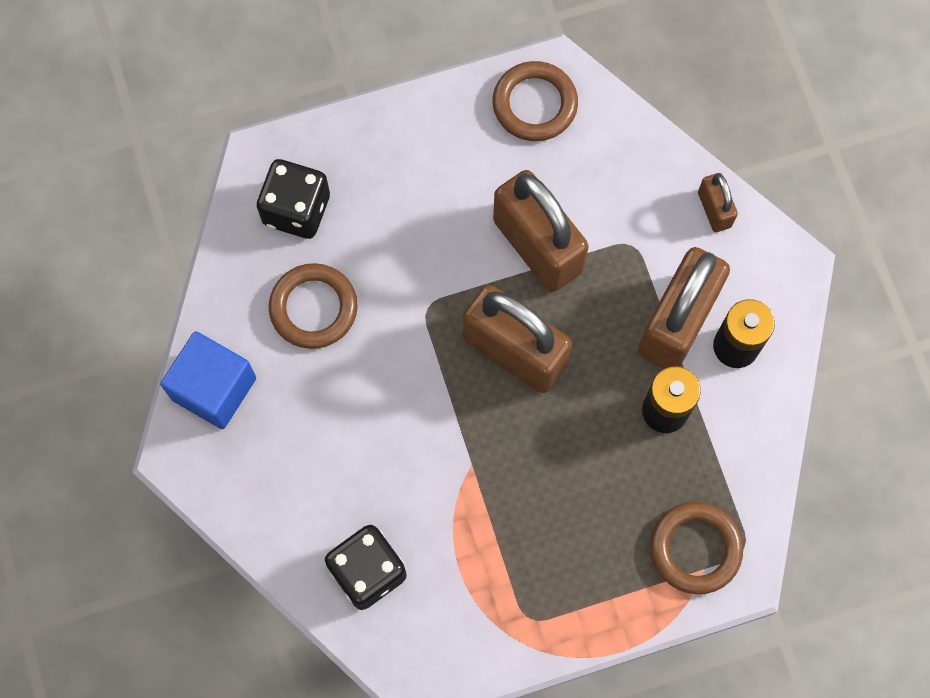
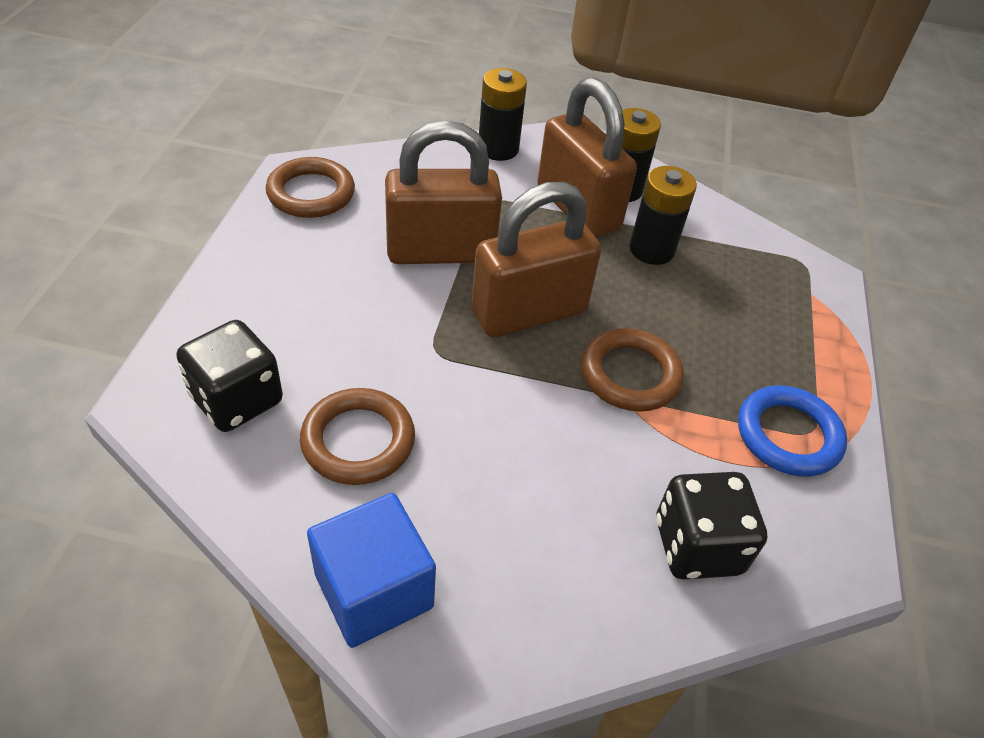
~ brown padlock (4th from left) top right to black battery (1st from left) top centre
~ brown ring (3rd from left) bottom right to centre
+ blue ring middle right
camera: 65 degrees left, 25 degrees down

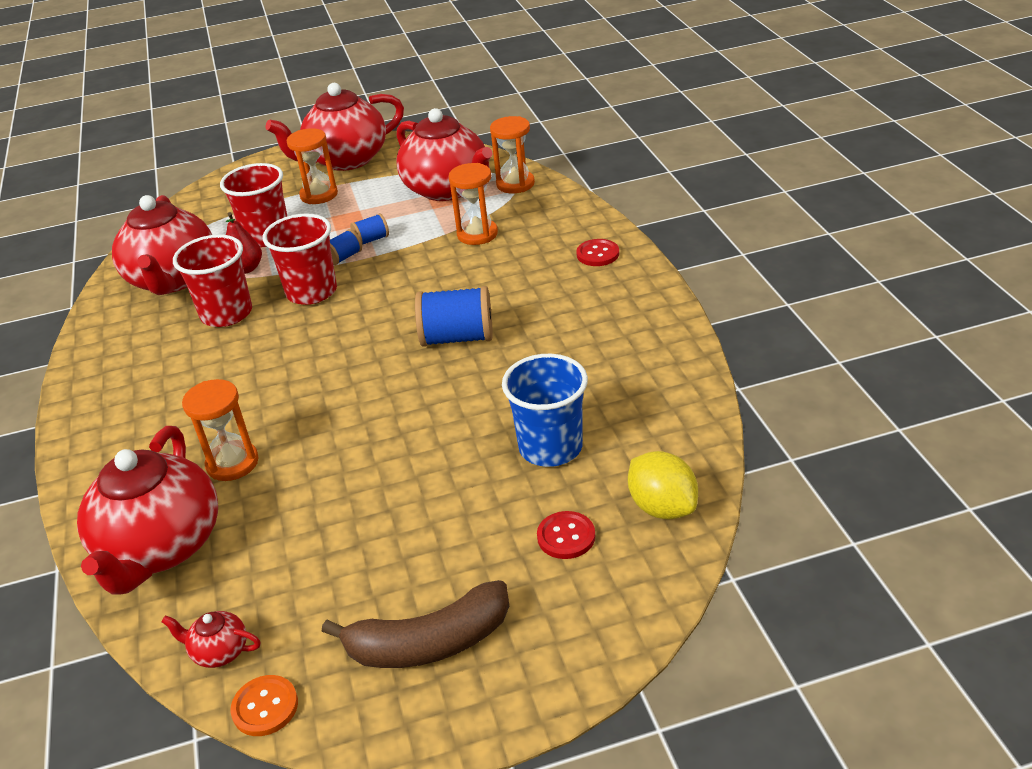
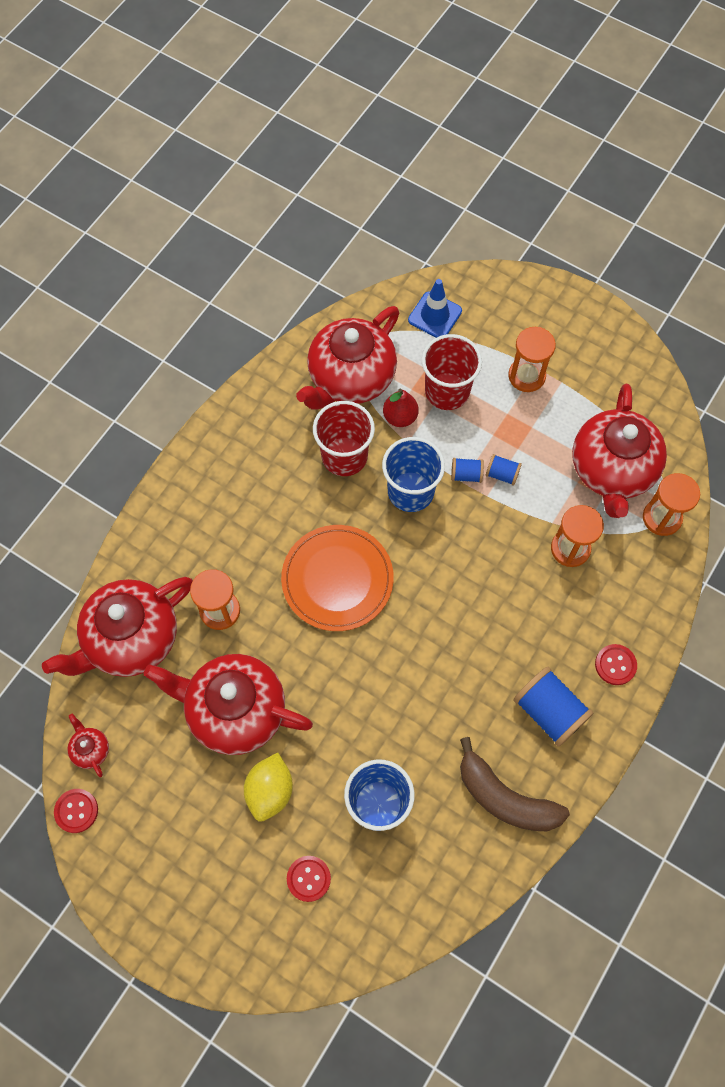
~ red teapot (4th from left in the first image) top left to red teapot (3rd from left) middle left
~ red cup (3rd from left) middle left to blue cup (2nd from left) centre
~ blue spool (3rd from left) centre to middle right
~ yellow lemon centre to bottom centre
~ brown banana bottom centre to bottom right
~ orange button bottom left to red button (1st from left) bottom left
+ blue traffic cone top centre
+ orange plate centre
camera: 45 degrees right, 30 degrees up

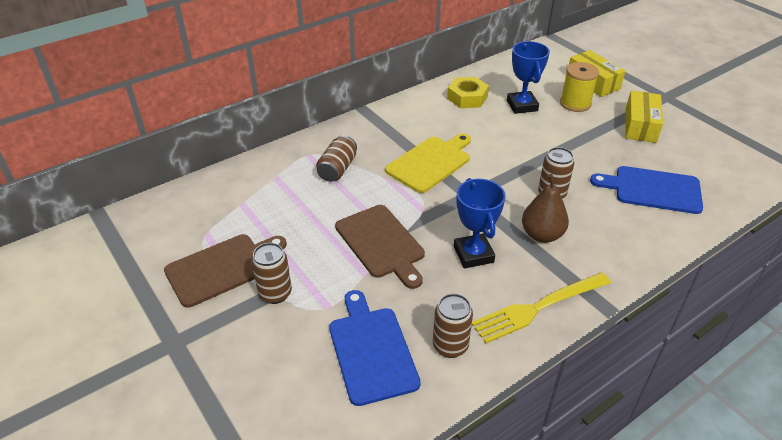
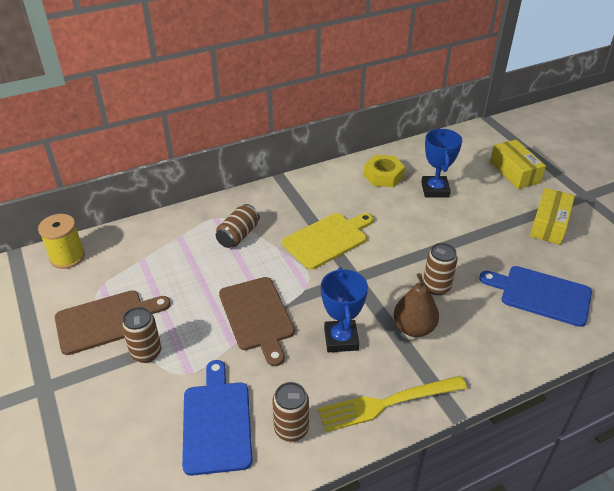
~ yellow spool top right to middle left
camera: 10 degrees right, 0 degrees up

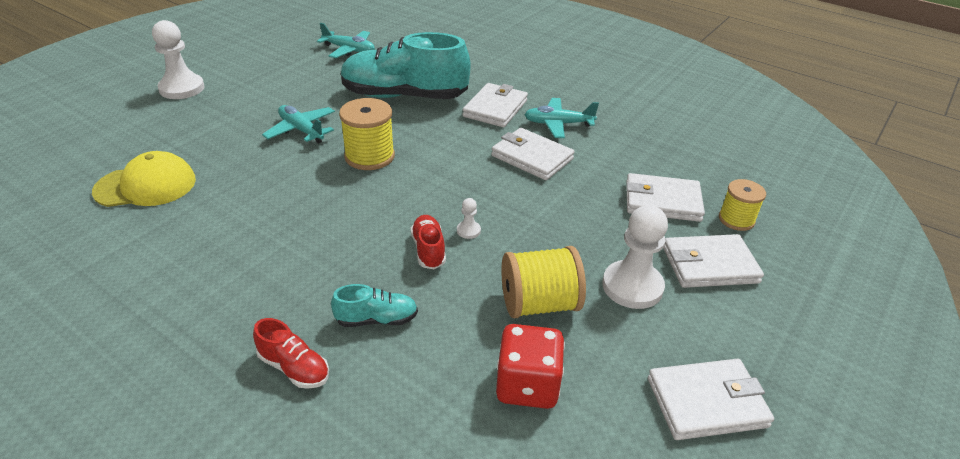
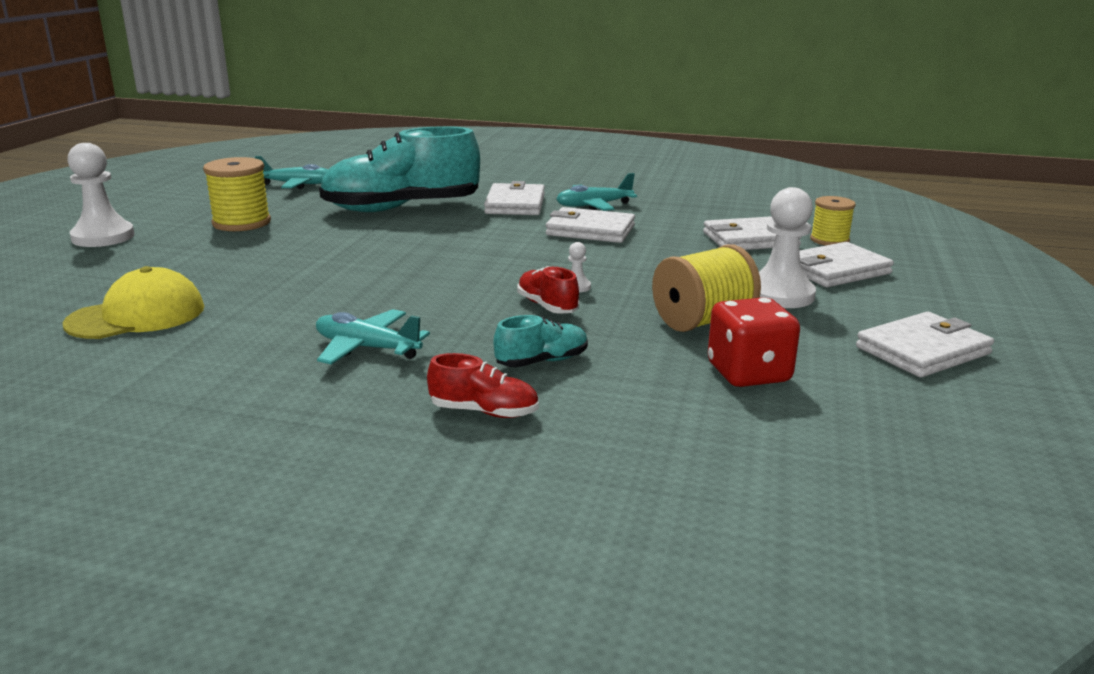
~ yellow spool (1st from left) top centre to top left
~ turquoise plane (1st from left in the first image) top left to turquoise plane (2nd from left) centre
camera: 20 degrees left, 15 degrees down

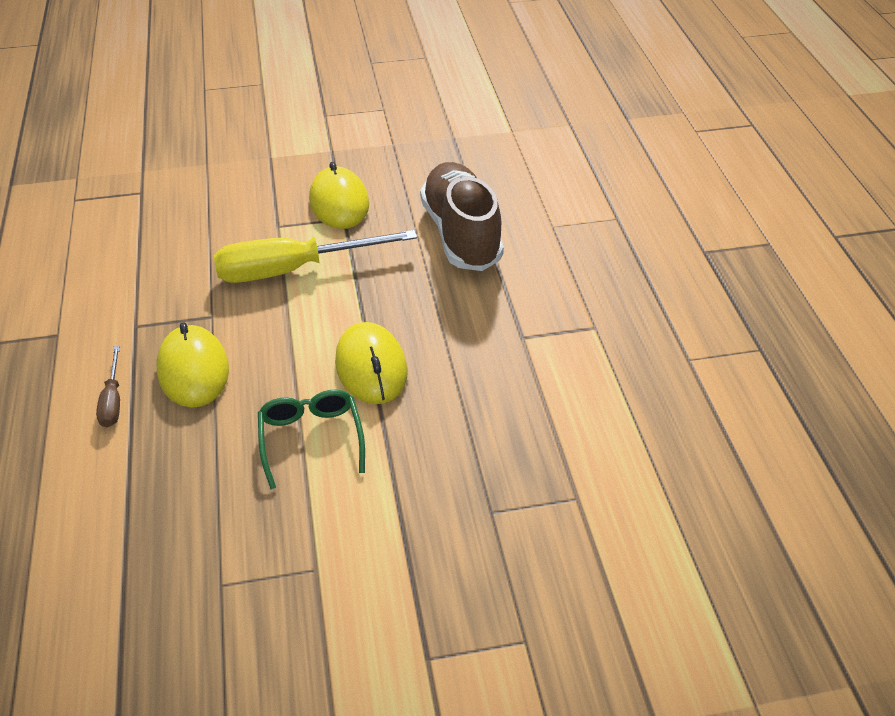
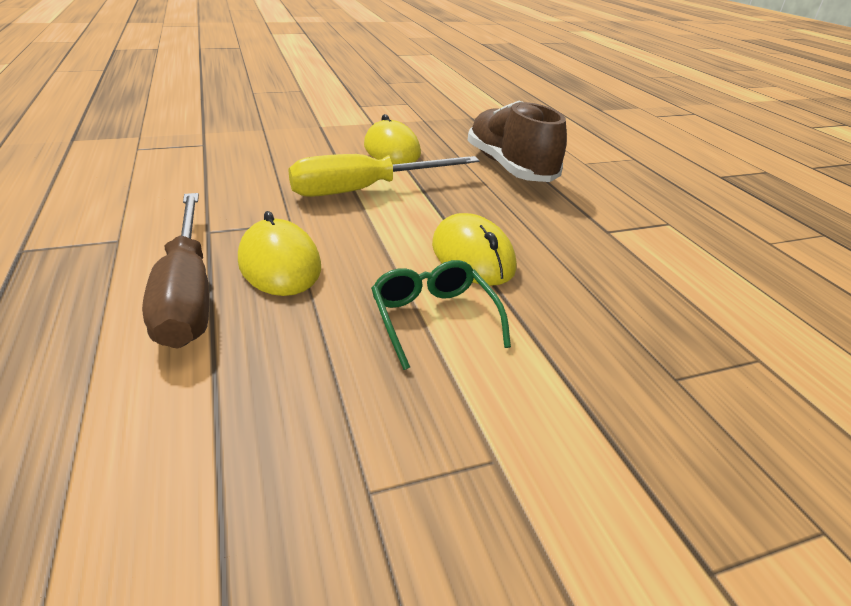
~ brown screwdriver middle left = middle left x2.17
camera: 10 degrees left, 10 degrees down

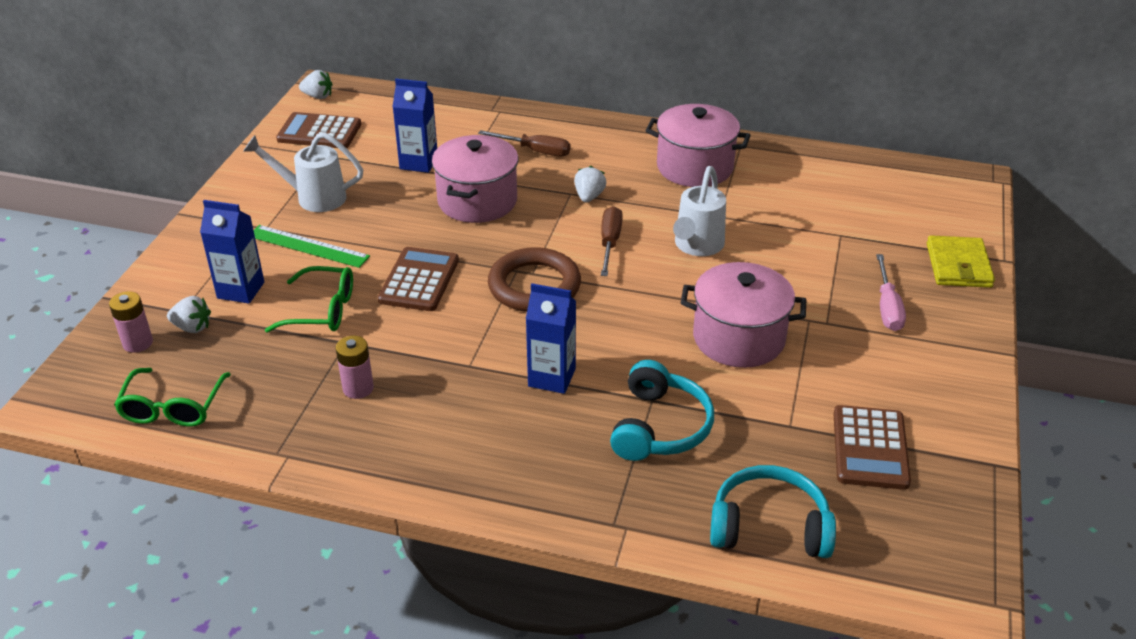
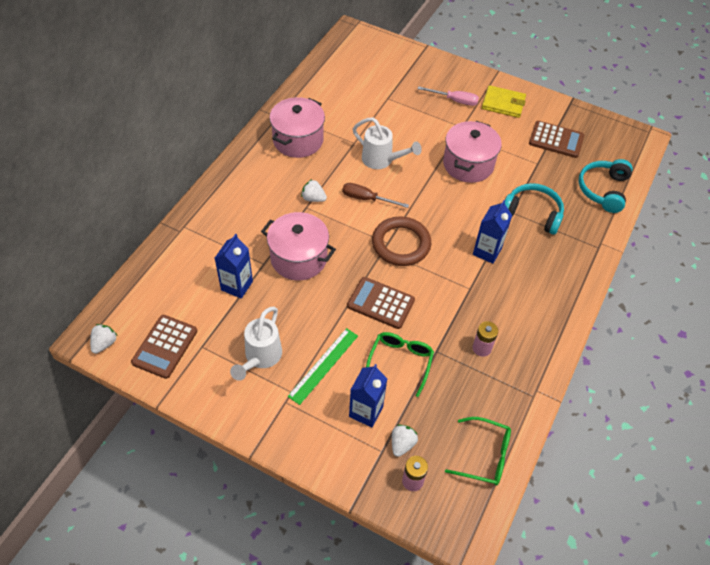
- brown screwdriver (1st from left) top centre
~ yellow wallet middle right to top right
camera: 80 degrees left, 15 degrees up

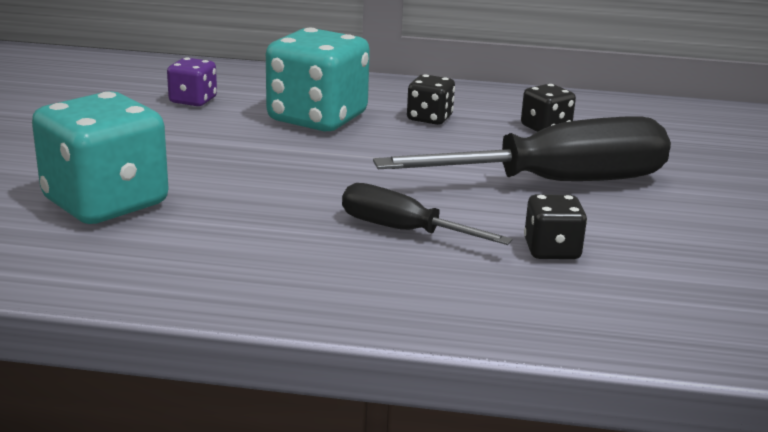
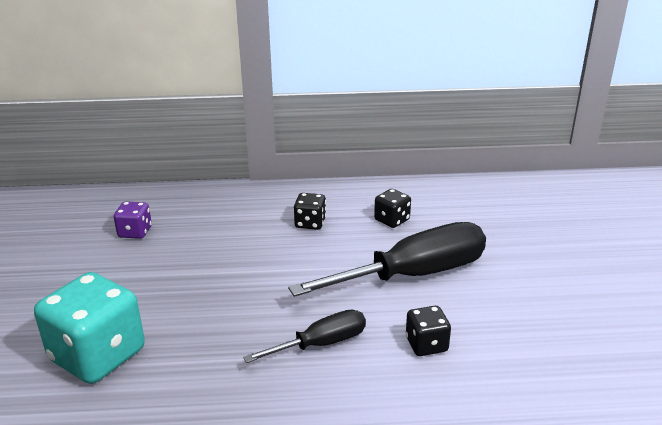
- turquoise dice (2nd from left) top centre
~ black screwdriver (1st from left) centre = bottom centre 135 degrees clockwise
camera: 10 degrees left, 5 degrees up

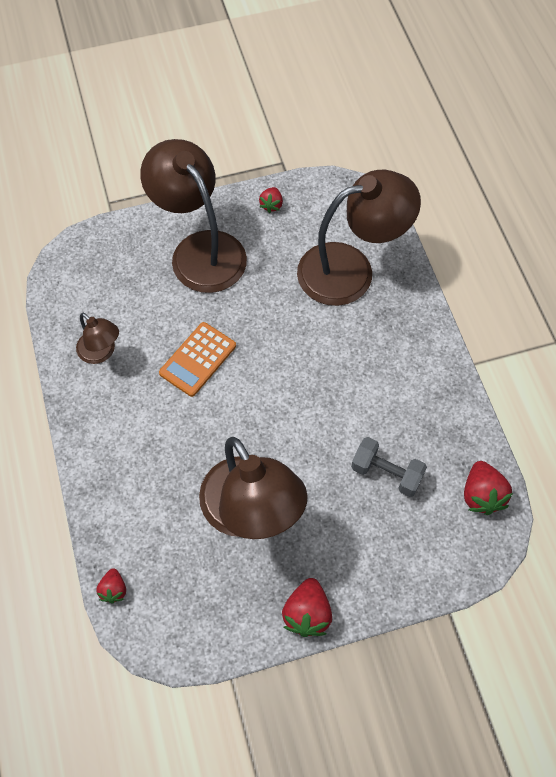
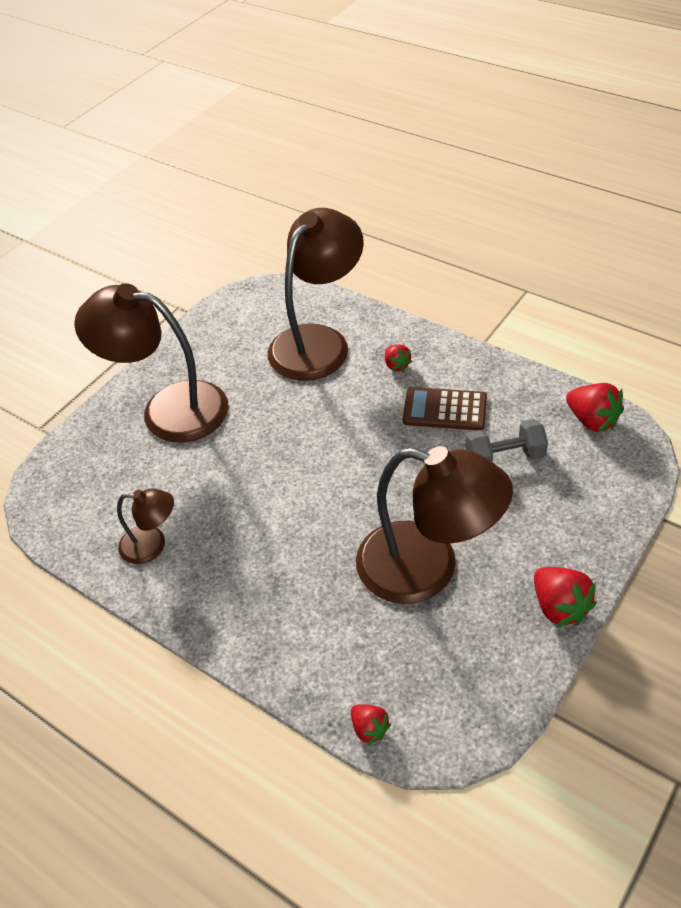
~ red strawberry (2nd from left) top centre to centre
- orange calculator centre
+ brown calculator centre
camera: 35 degrees left, 15 degrees down

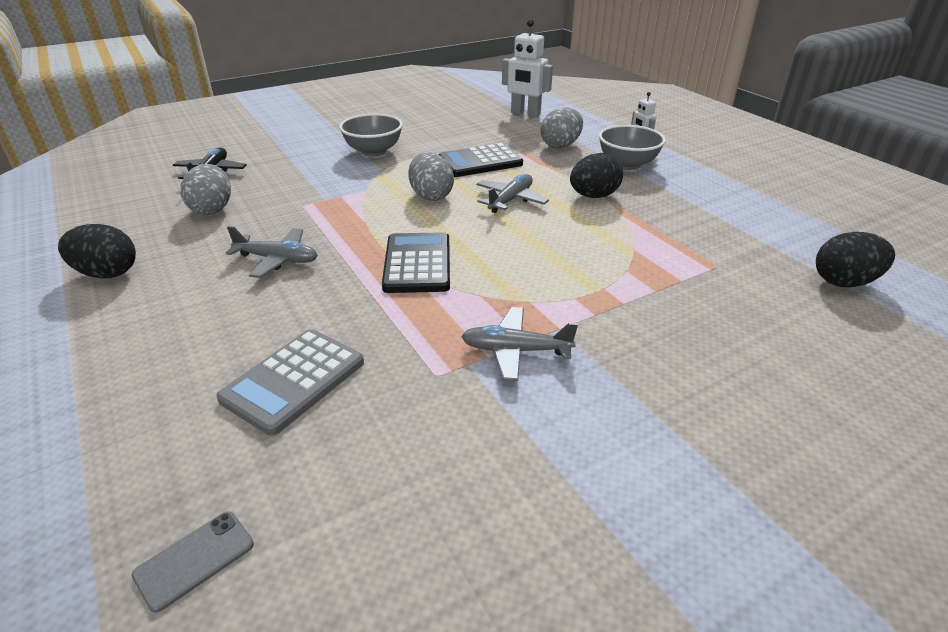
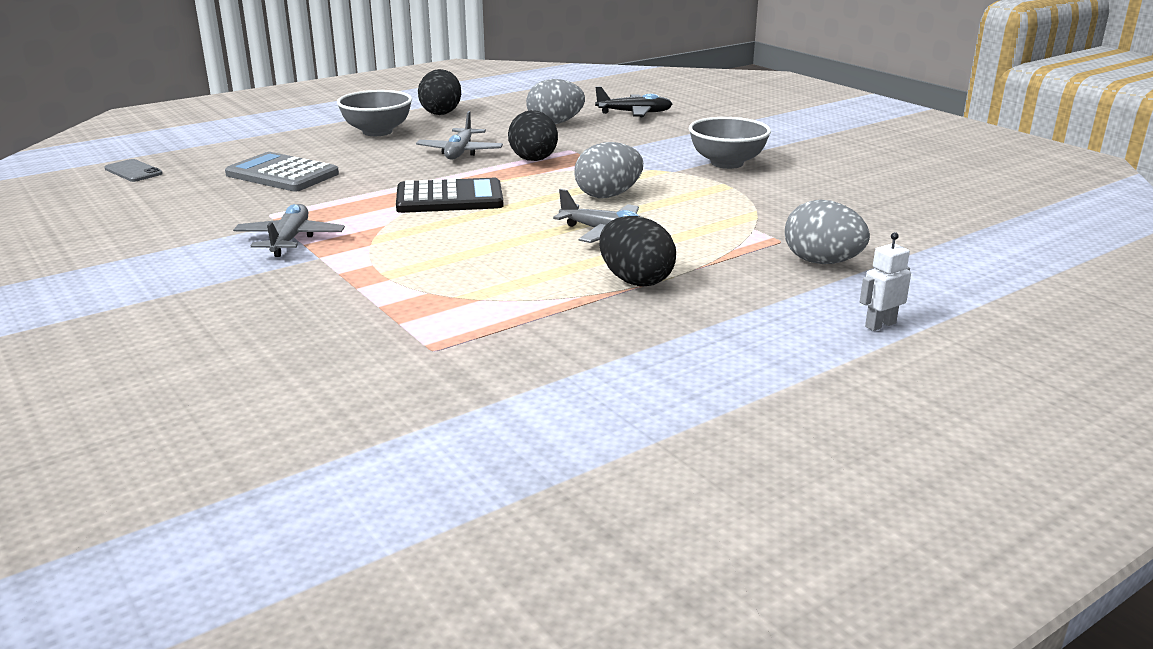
- white robot (1st from left) top centre
~ grey bowl (2nd from left in the first image) top right to grey bowl (1st from left) top left
- black calculator (2nd from left) top centre
~ black egg (3rd from left in the first image) middle right to black egg (2nd from left) top centre
camera: 85 degrees right, 10 degrees down

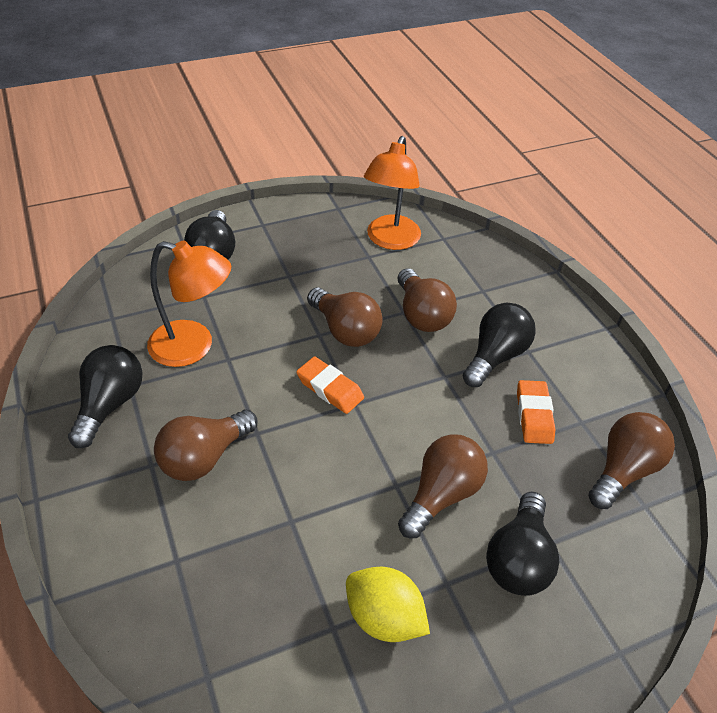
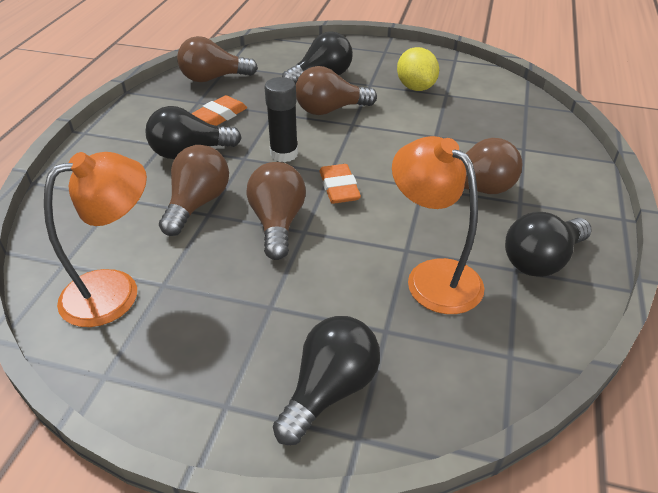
+ black glue stick top centre
camera: 140 degrees left, 5 degrees down

